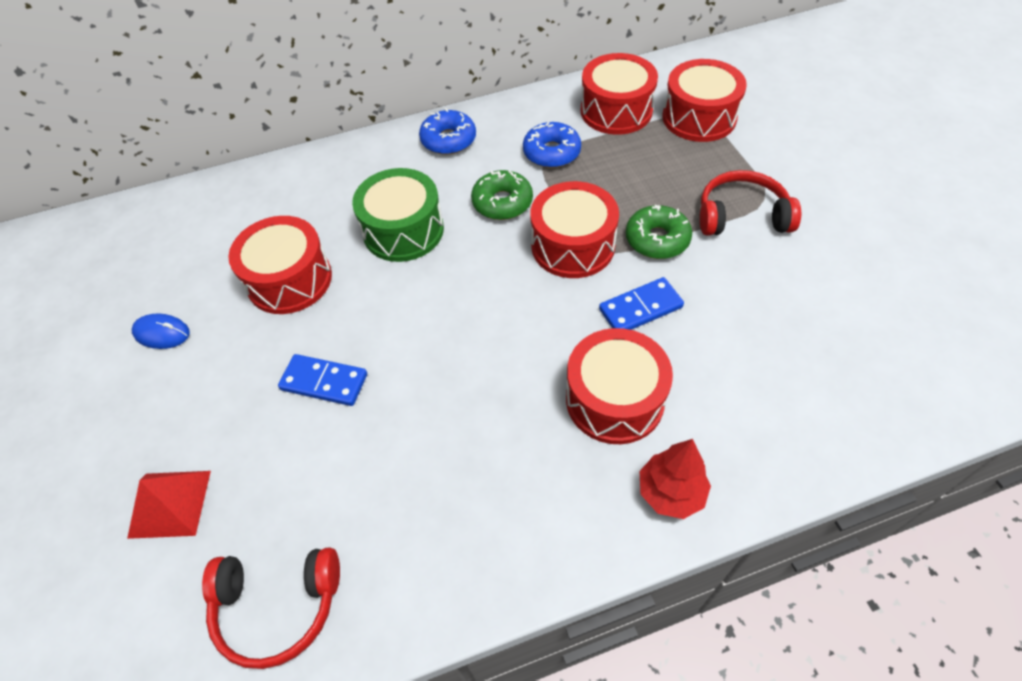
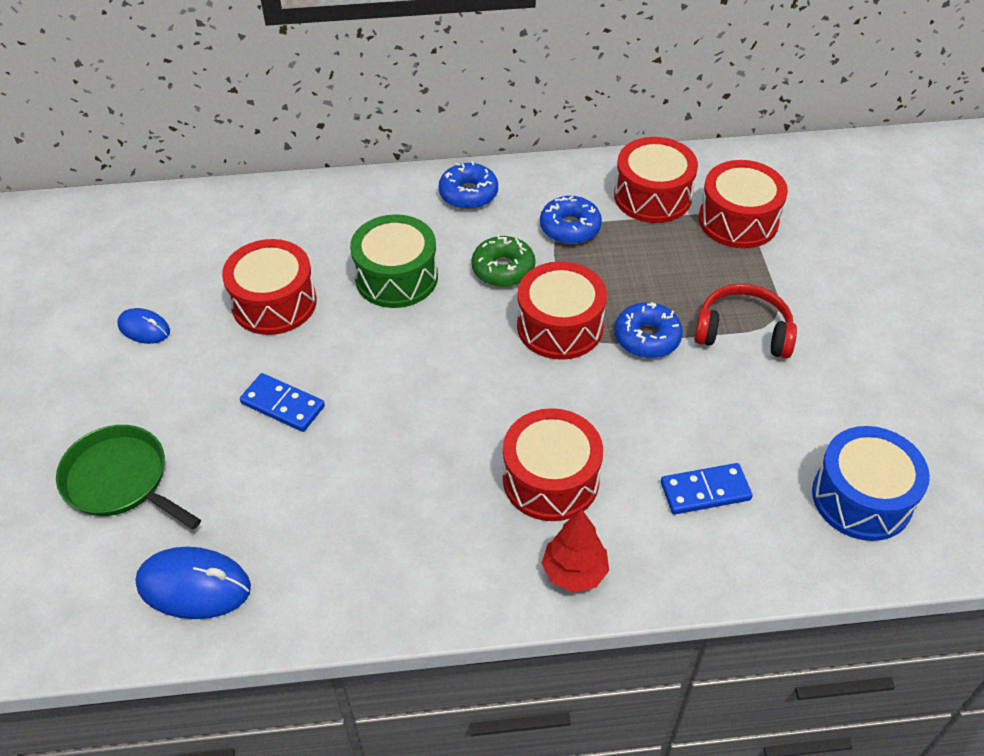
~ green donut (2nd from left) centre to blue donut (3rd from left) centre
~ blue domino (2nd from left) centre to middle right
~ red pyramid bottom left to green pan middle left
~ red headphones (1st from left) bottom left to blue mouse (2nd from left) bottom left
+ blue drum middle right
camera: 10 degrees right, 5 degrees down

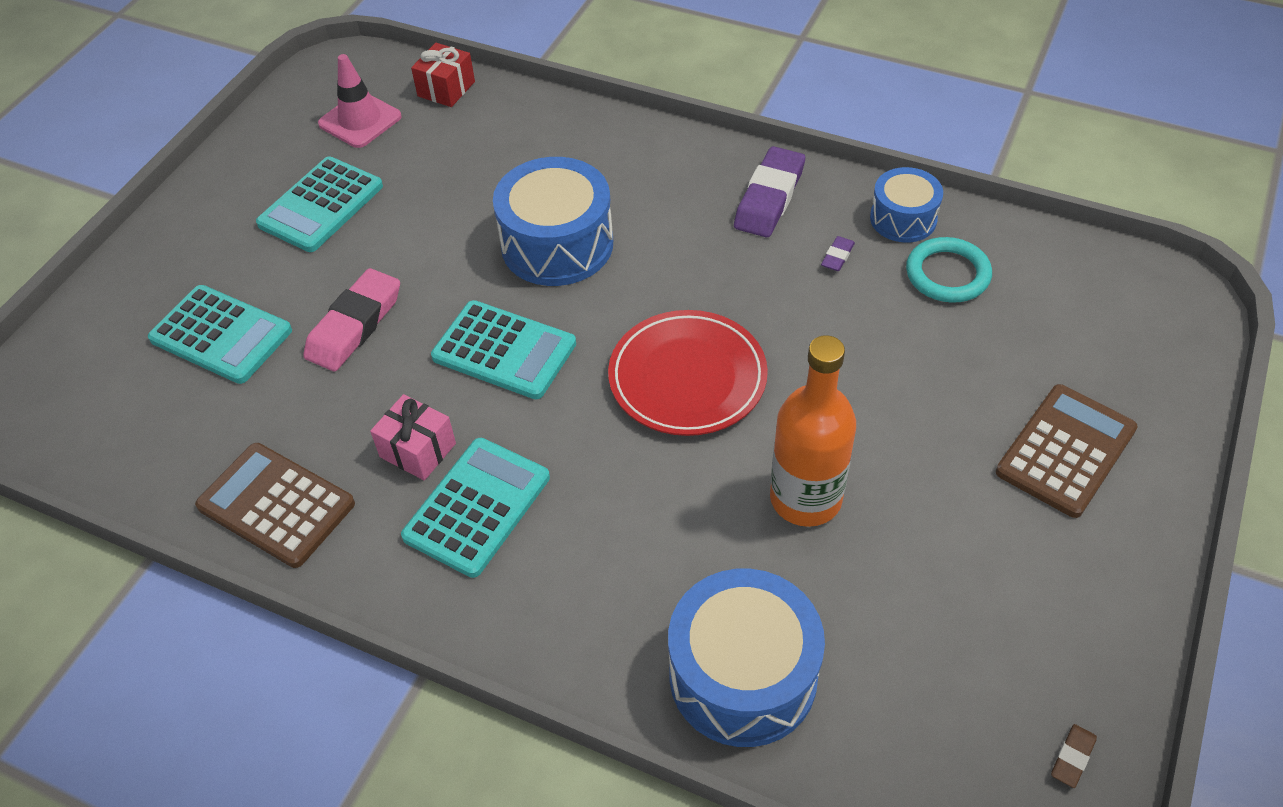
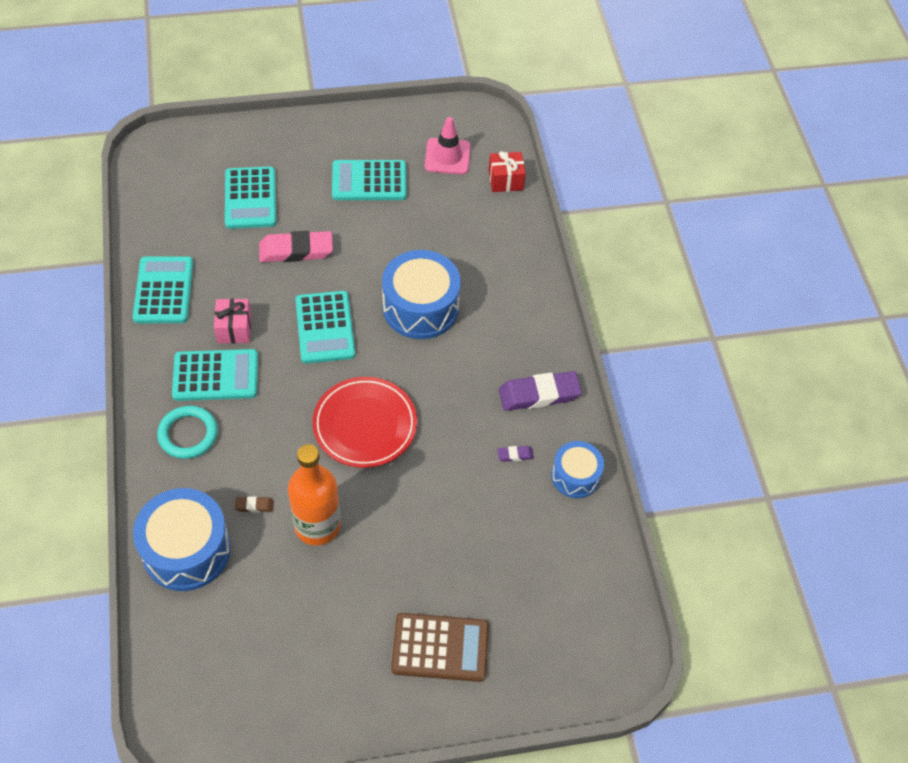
~ turquoise ring middle right to middle left
~ brown calculator (1st from left) middle left to turquoise calculator (1st from left) middle left
~ brown eraser bottom right to middle left
camera: 50 degrees right, 5 degrees up

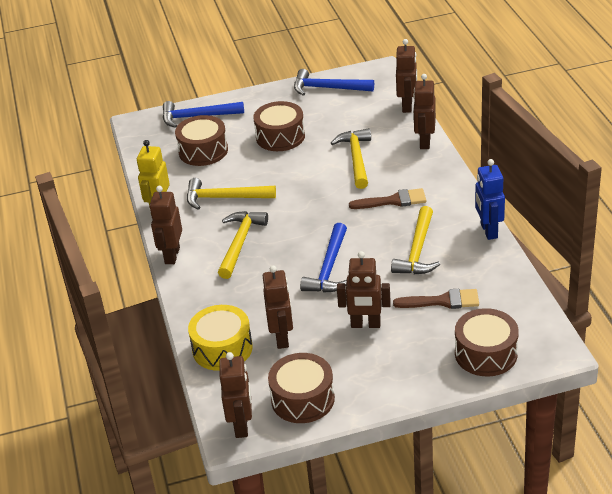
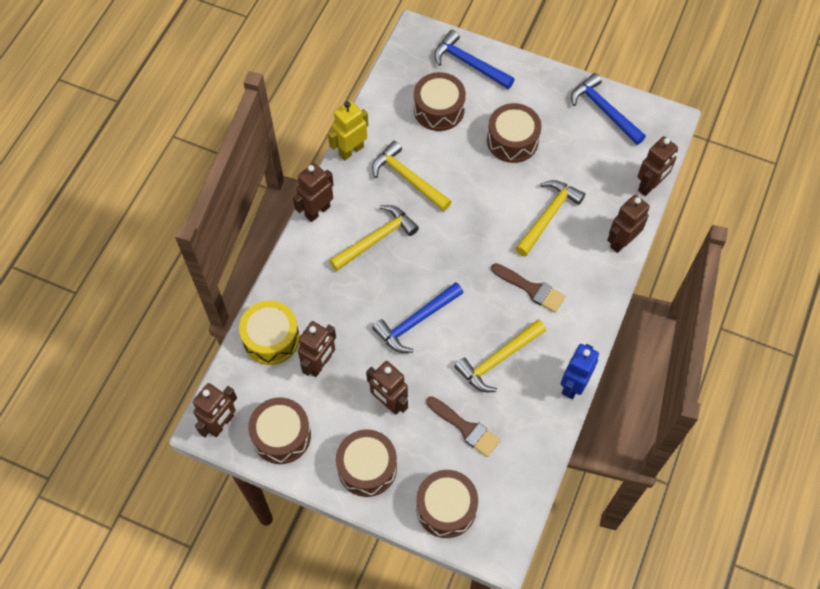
+ brown drum (2nd from left) bottom centre
camera: 35 degrees right, 25 degrees up

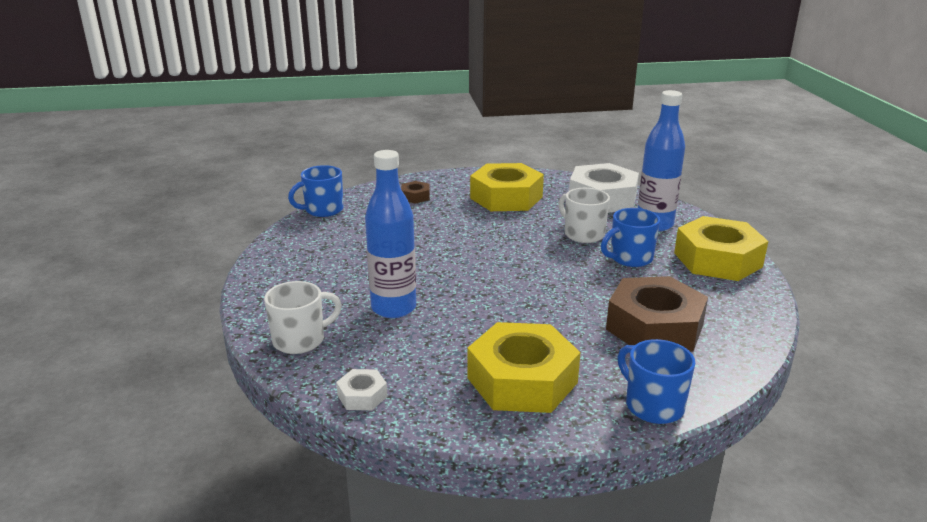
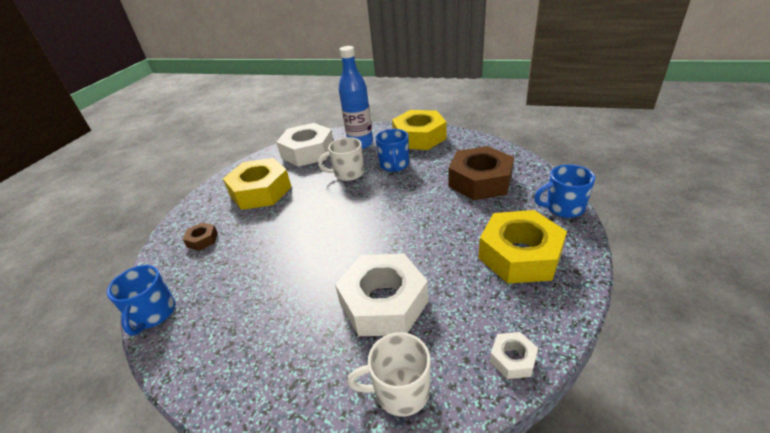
~ blue bottle (1st from left) centre to white nut (2nd from left) bottom centre
~ white mug (1st from left in the first image) middle left = bottom centre 90 degrees counterclockwise
camera: 60 degrees left, 10 degrees up

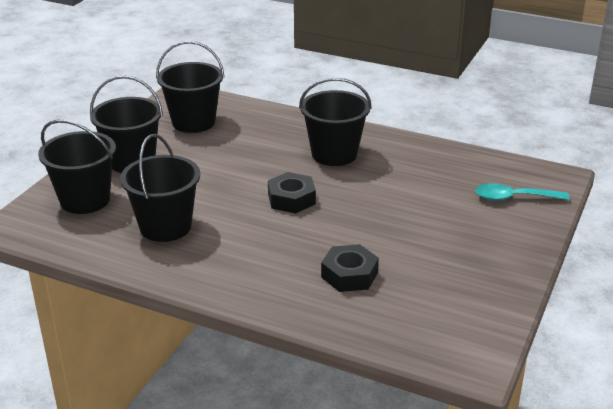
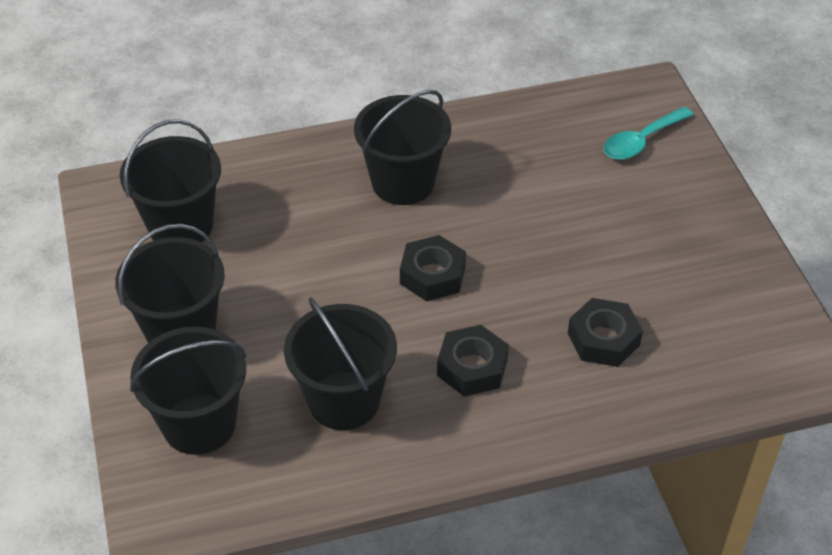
+ black nut (2nd from left) centre
camera: 40 degrees left, 15 degrees up

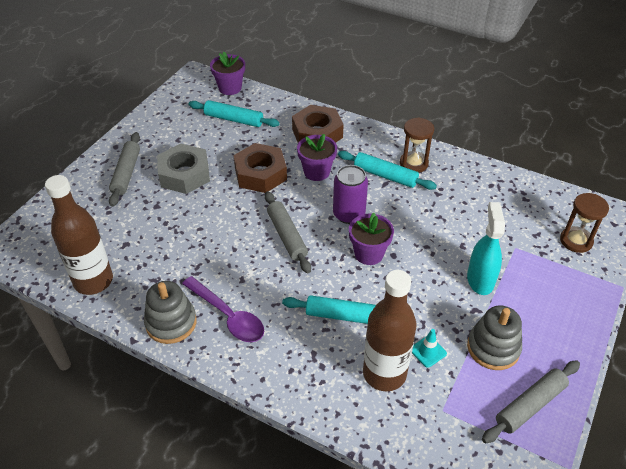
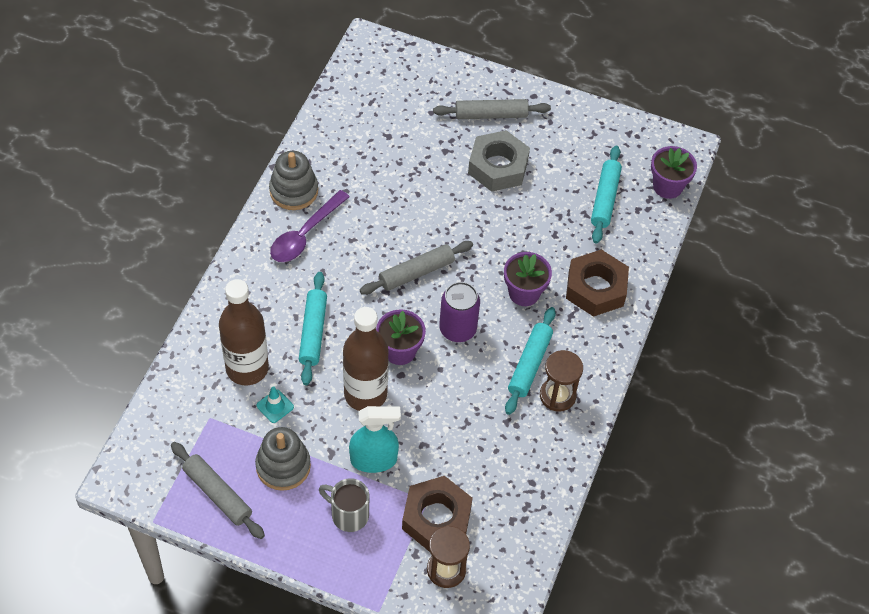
~ brown nut (1st from left) centre to bottom centre
~ brown bottle (1st from left in the first image) middle left to brown bottle (2nd from left) centre
+ grey mug bottom centre
camera: 80 degrees right, 10 degrees up

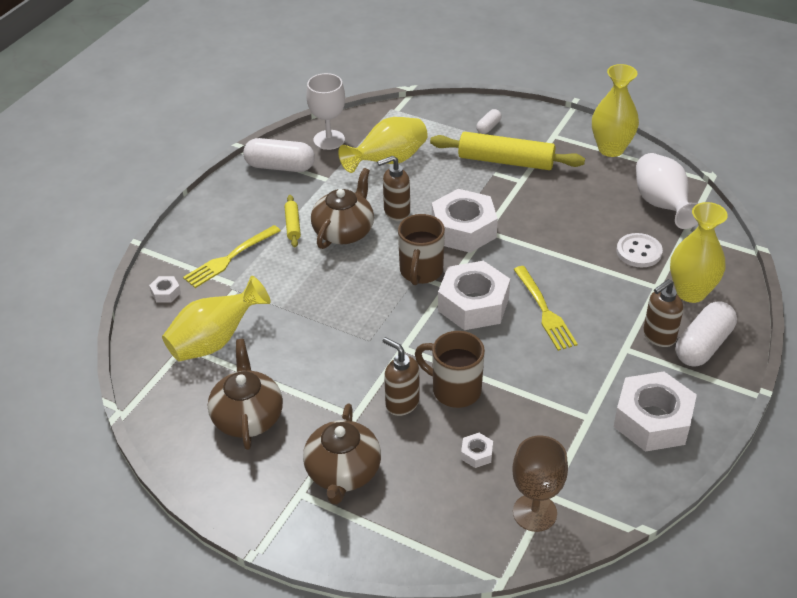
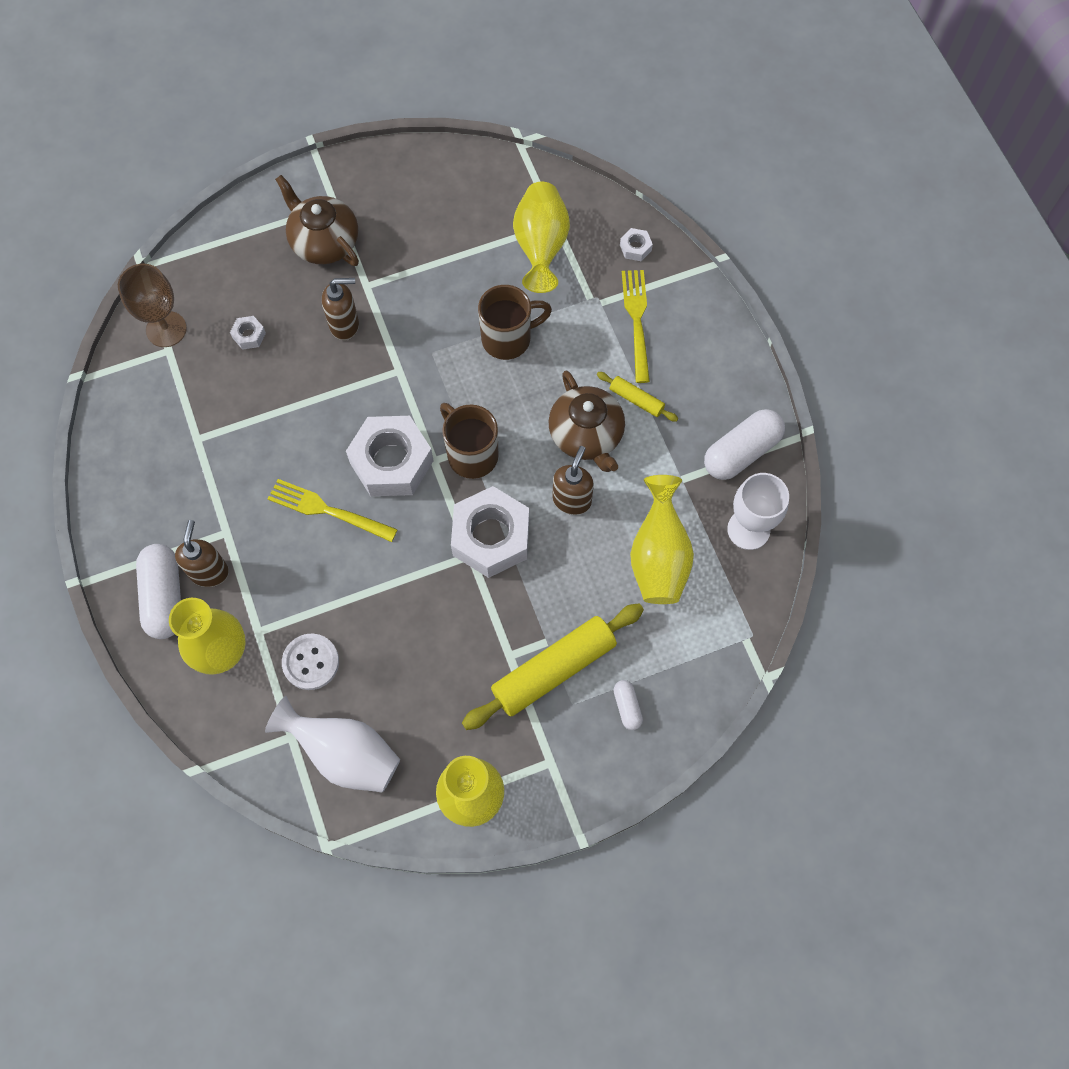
~ brown mug (2nd from left) centre to top centre
- brown teapot (1st from left) middle left
- white nut (5th from left) bottom right
camera: 130 degrees right, 25 degrees up

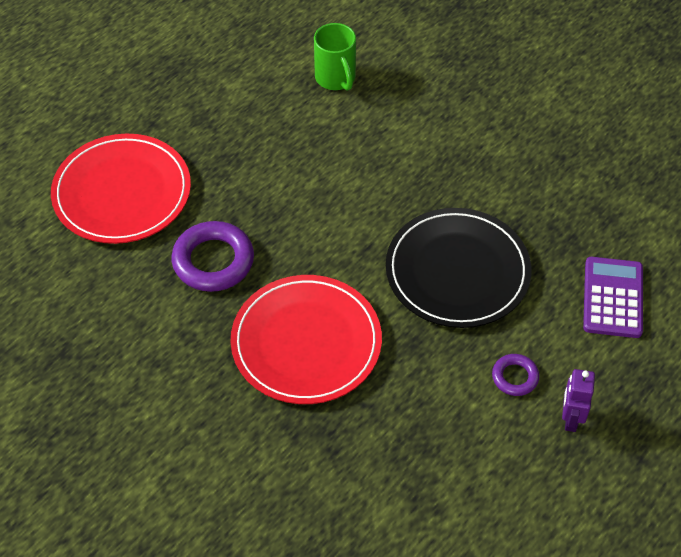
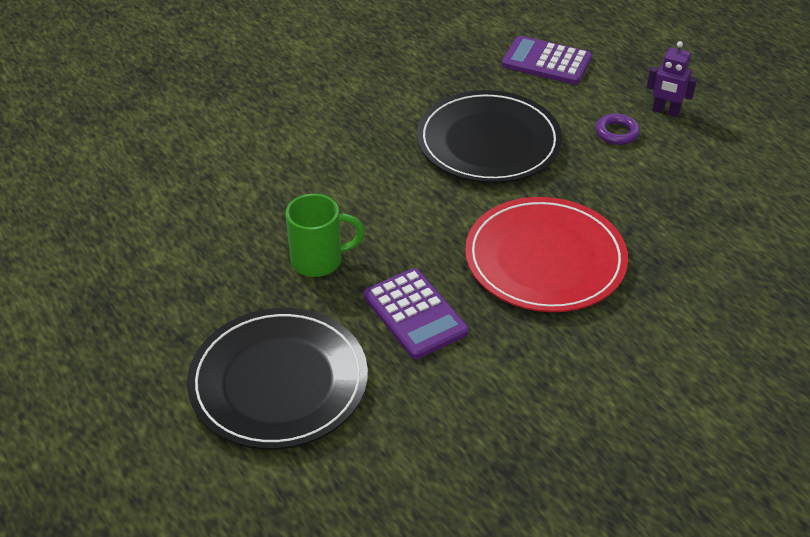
~ green mug top centre to centre
~ red plate (1st from left) middle left to black plate (1st from left) bottom centre
~ purple ring (1st from left) middle left to purple calculator (1st from left) centre
camera: 75 degrees left, 10 degrees down

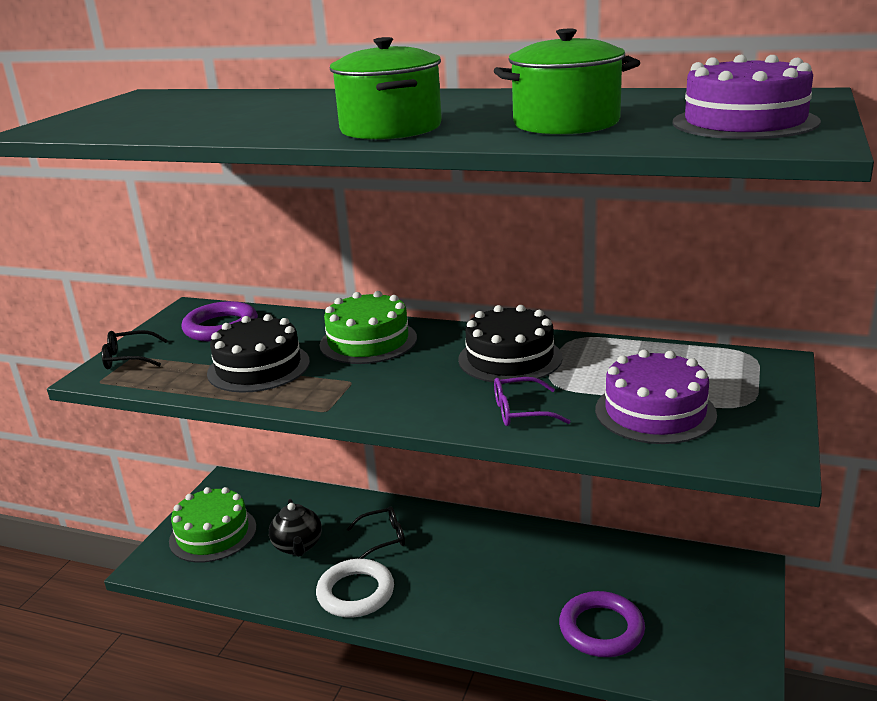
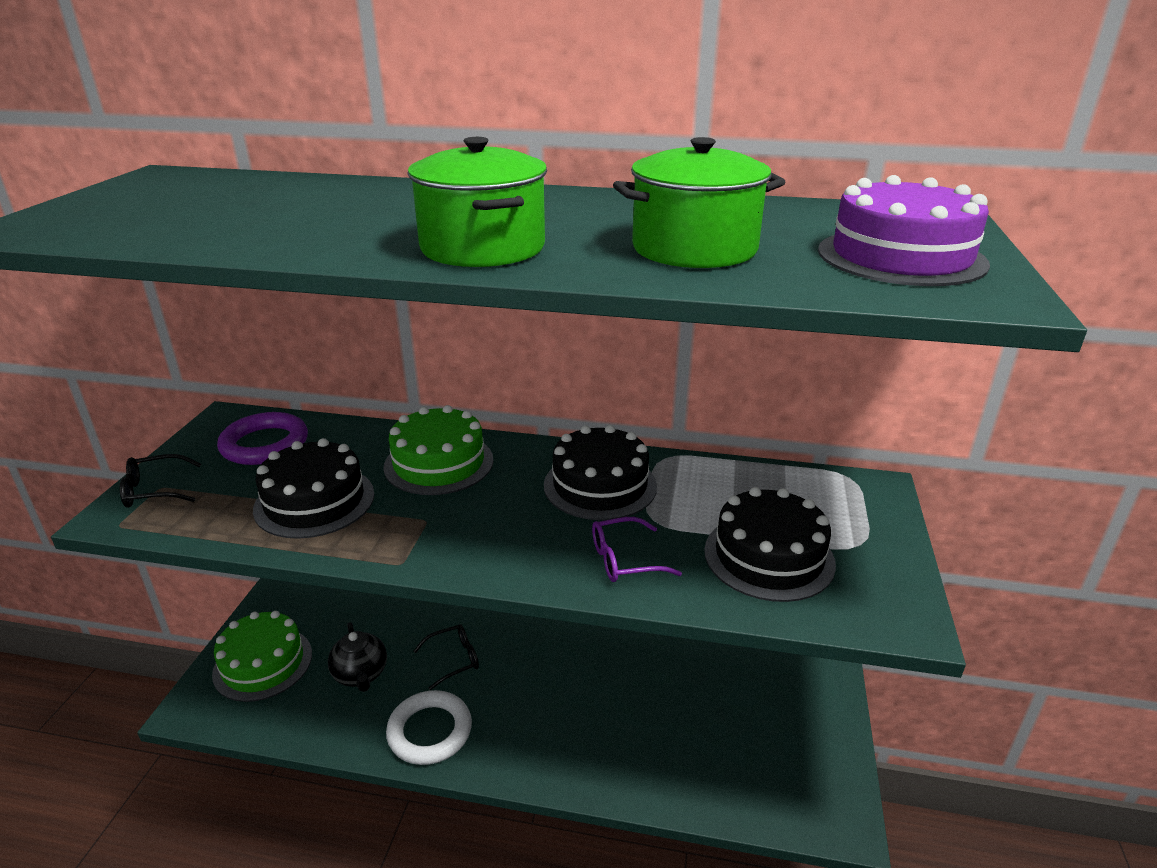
~ purple cake (1st from left) middle right to black cake (3rd from left) centre
- purple ring (2nd from left) bottom right
camera: 10 degrees left, 5 degrees up

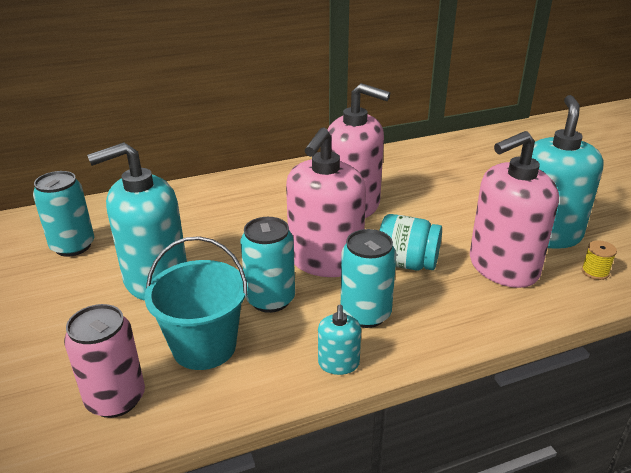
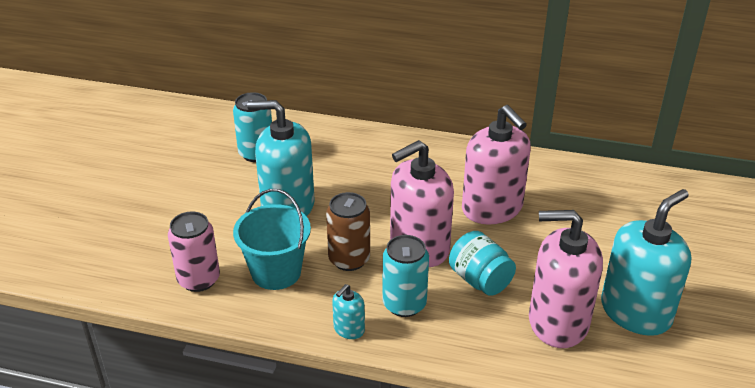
~ turquoise can (2nd from left) centre to brown can centre
- yellow spool middle right
camera: 35 degrees right, 5 degrees up

